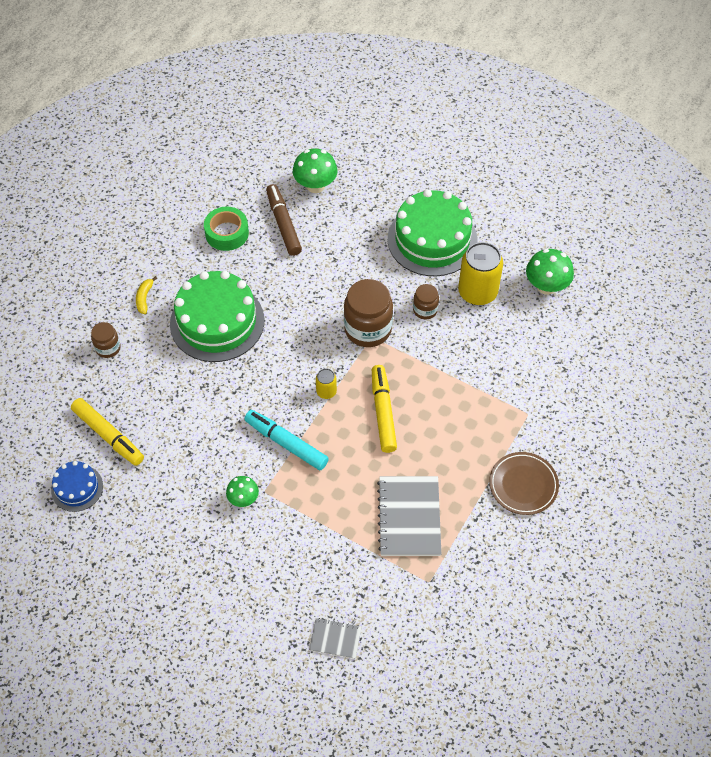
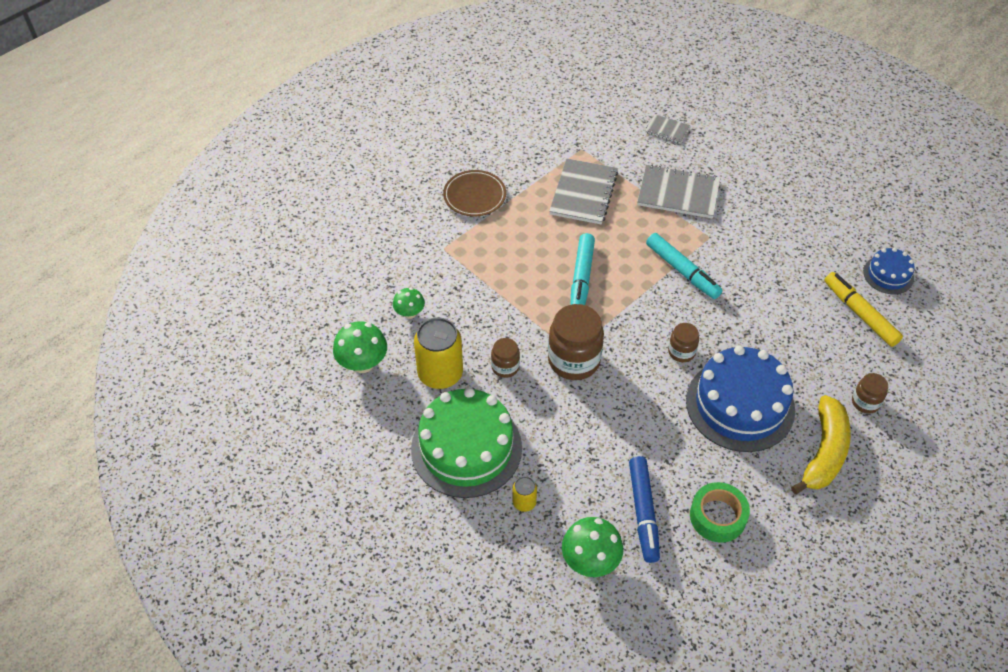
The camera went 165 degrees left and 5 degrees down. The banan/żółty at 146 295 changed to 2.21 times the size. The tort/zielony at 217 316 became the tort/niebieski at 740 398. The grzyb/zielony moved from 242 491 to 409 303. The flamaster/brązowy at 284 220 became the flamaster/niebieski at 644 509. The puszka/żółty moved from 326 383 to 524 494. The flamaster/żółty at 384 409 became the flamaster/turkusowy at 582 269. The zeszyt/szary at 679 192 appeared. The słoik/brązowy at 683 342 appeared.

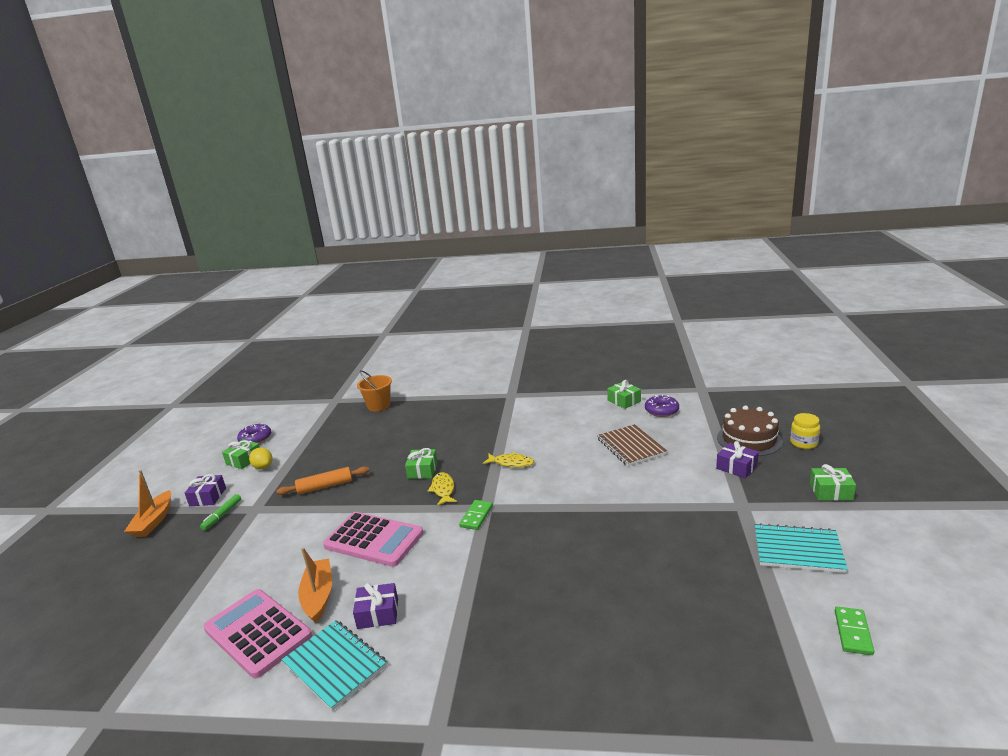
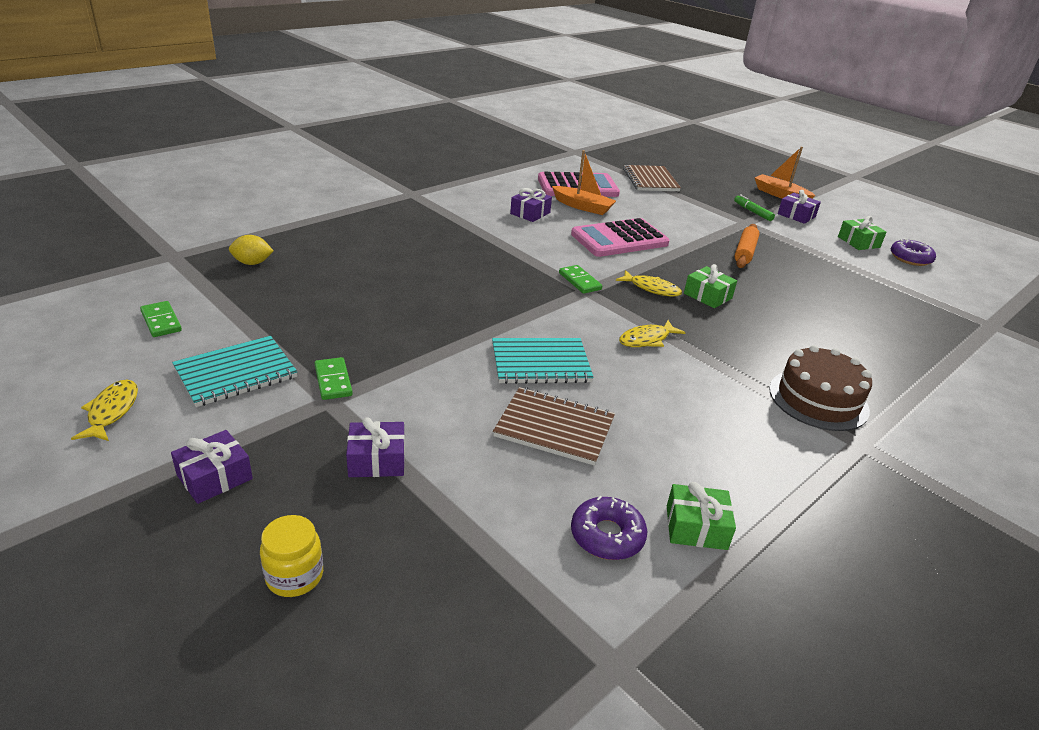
The camera went 125 degrees right and 10 degrees up. The cytryna/żółty moved from 261 458 to 251 250. The zeszyt/turkusowy moved from 334 665 to 543 361. The wiadro/pomarańczowy at 374 391 disappeared. The tort/brązowy moved from 750 430 to 820 388. The prezent/zielony at 833 482 became the prezent/fioletowy at 212 467. The ryba/żółty at 104 410 appeared. The kostka domina/zielony at 334 378 appeared. The zeszyt/brązowy at 652 178 appeared.

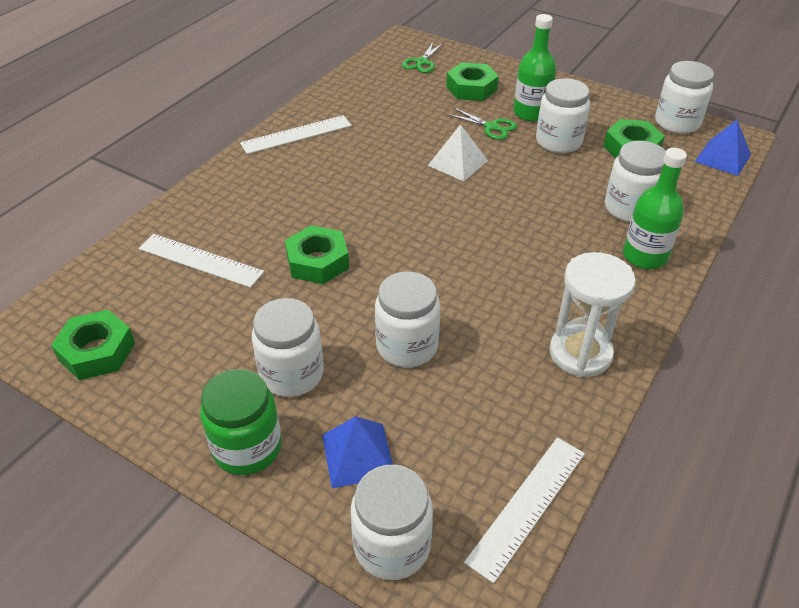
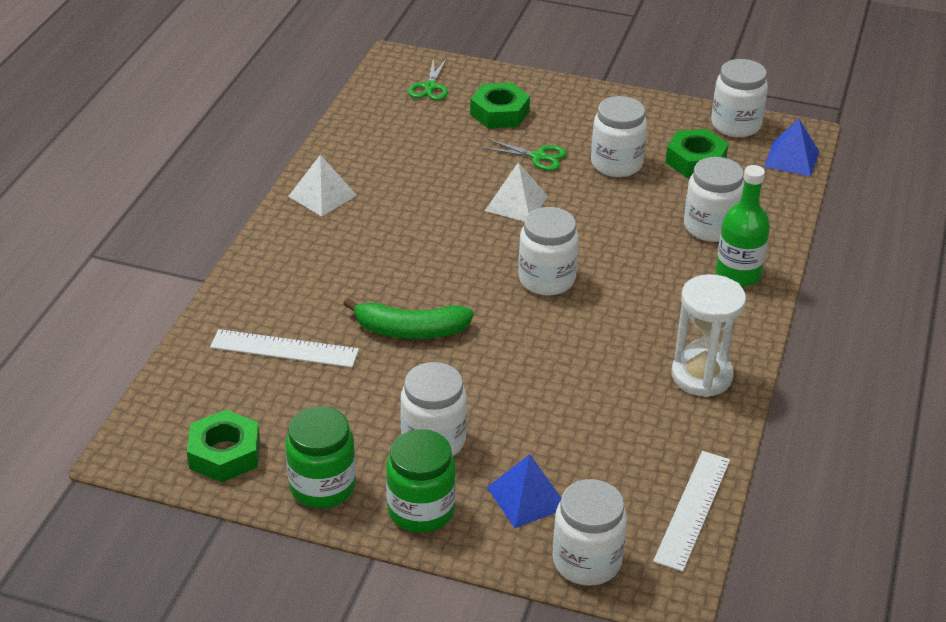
The camera went 15 degrees left and 5 degrees down. The linijka/biały at 296 134 was replaced by the piramida/biały at 322 186. The nakrętka/zielony at 317 254 was replaced by the banan/zielony at 408 318. The słoik/biały moved from 407 320 to 548 251. The butelka/zielony at 535 67 disappeared. The słoik/zielony at 320 457 appeared.

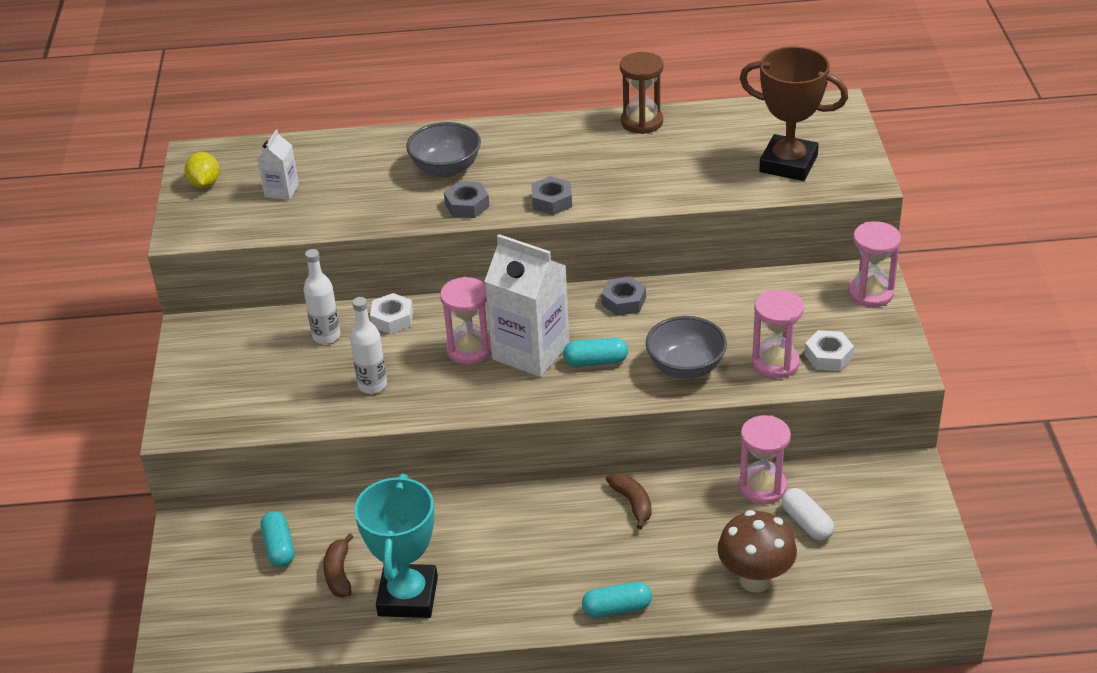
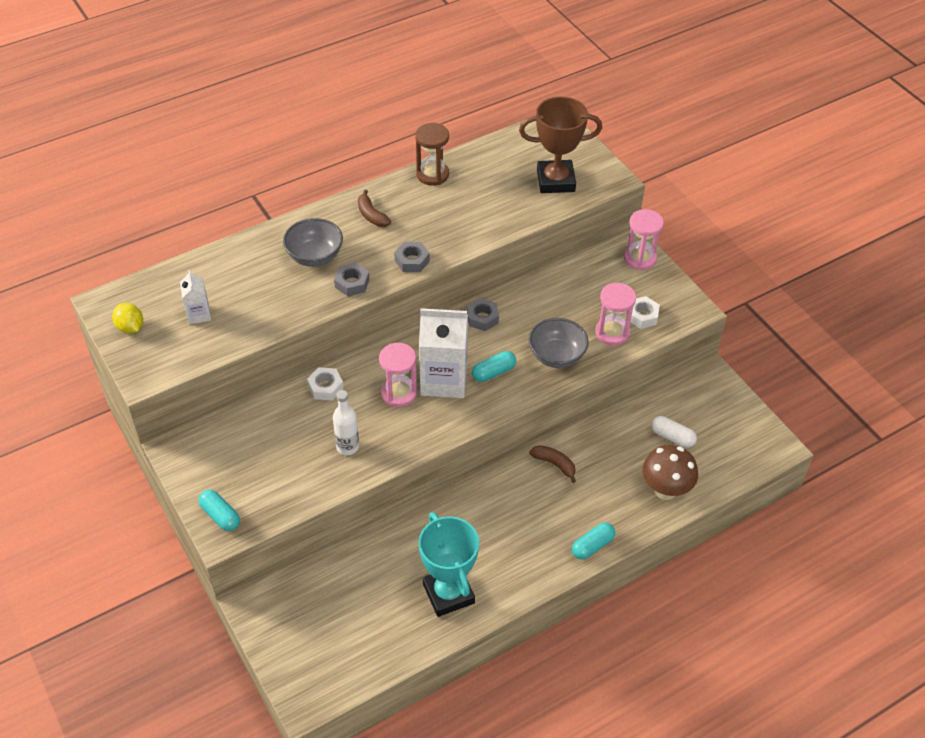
The camera went 30 degrees left and 10 degrees up. The kapsułka/turkusowy moved from 278 539 to 219 510. The butelka/biały at 322 296 disappeared. The banan/brązowy moved from 338 565 to 374 208. The klepsydra/różowy at 764 459 disappeared.

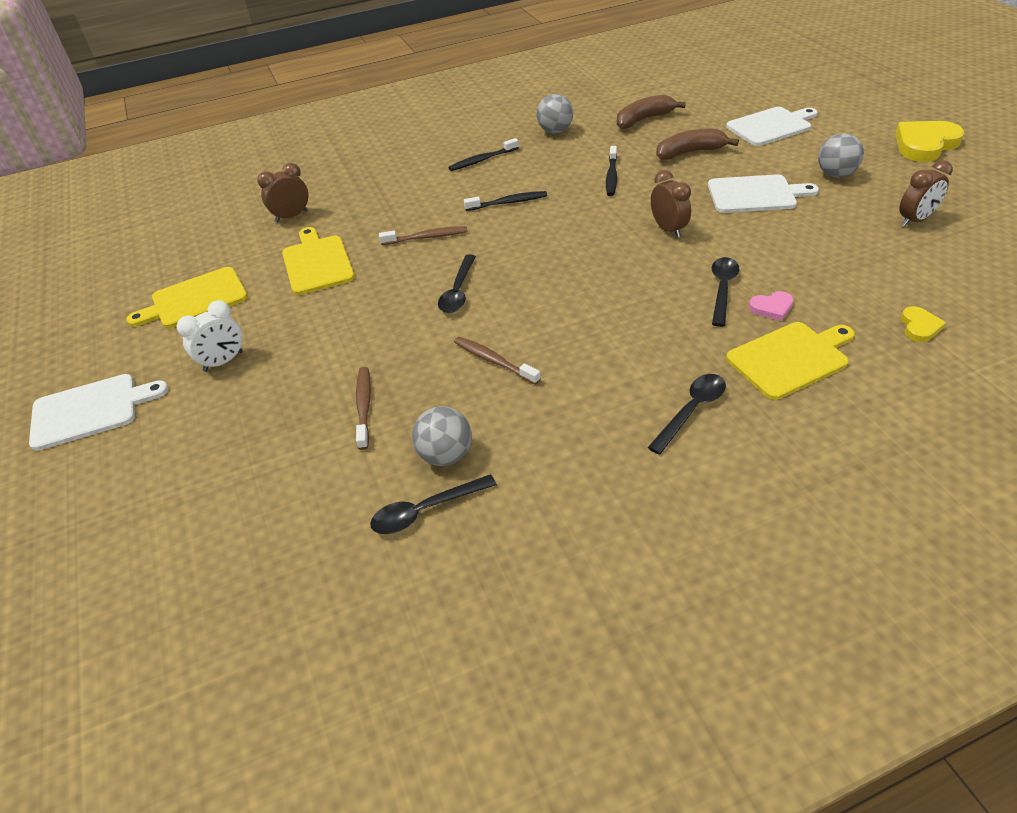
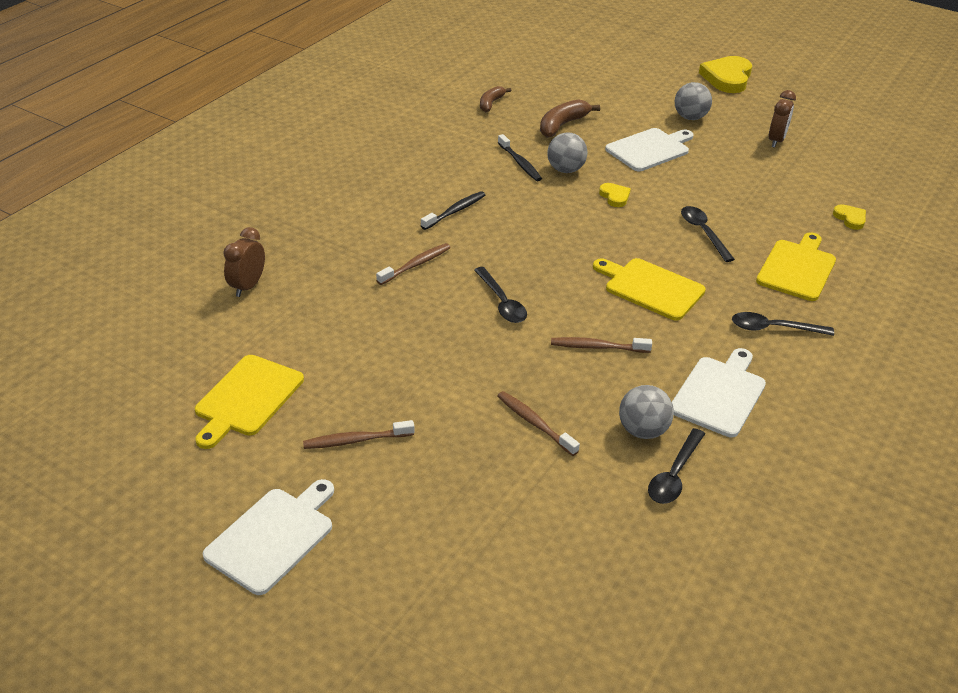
The camera went 40 degrees left and 5 degrees down. The budzik/biały at 210 336 was replaced by the szczoteczka do zębów/brązowy at 359 434. The deska do krojenia/żółty moved from 318 261 to 649 289. The szczoteczka do zębów/czarny at 483 154 disappeared. The piłka/szary moved from 555 113 to 567 152. The banan/brązowy at 651 112 changed to 0.65 times the size. The łyżka/czarny at 687 414 turned 90 degrees counterclockwise. The budzik/brązowy at 671 204 was replaced by the serce/żółty at 615 195. The deska do krojenia/biały moved from 772 126 to 719 392. The serce/różowy at 771 306 disappeared.

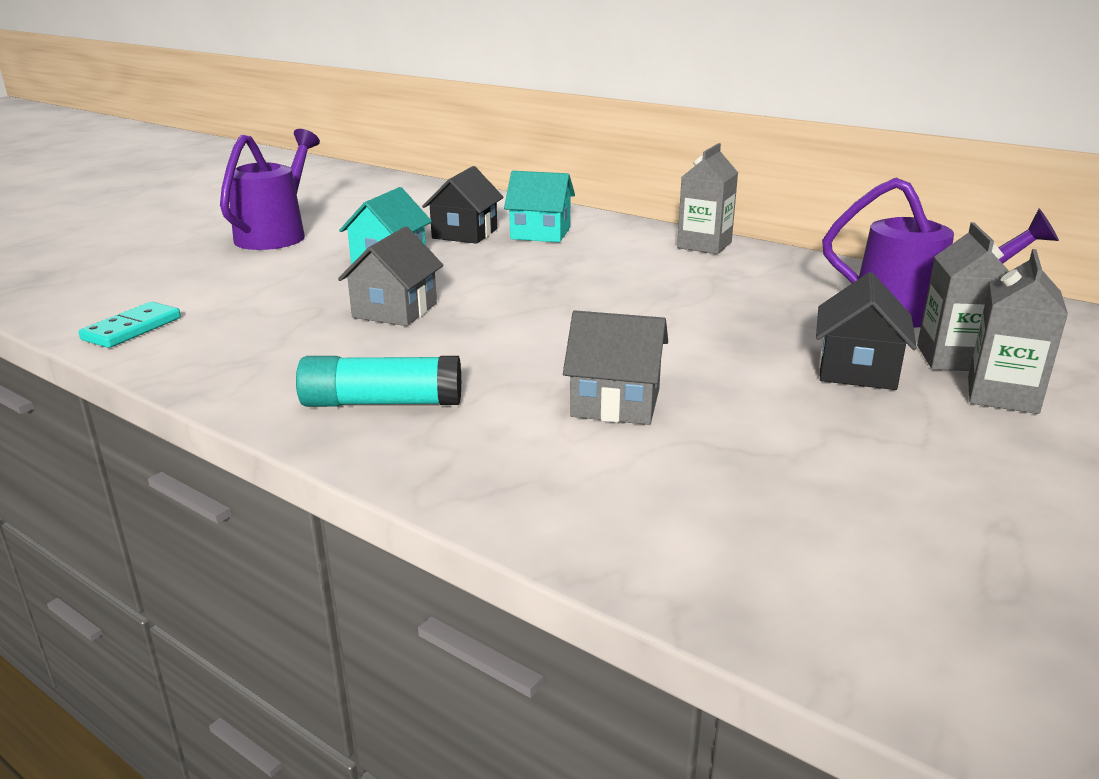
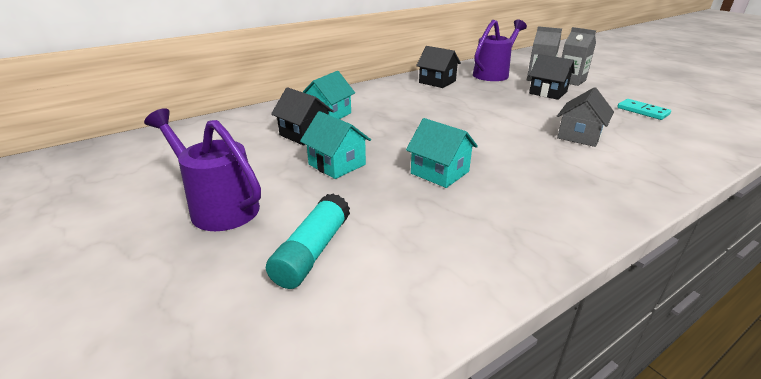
The camera went 70 degrees left and 5 degrees up. The kostka domina/turkusowy moved from 130 325 to 644 109. The klej w sztyfcie/turkusowy moved from 378 381 to 308 241. The domek/szary at 390 276 became the domek/turkusowy at 442 153. The karton mleka/szary at 707 198 disappeared. The domek/czarny at 438 67 appeared.

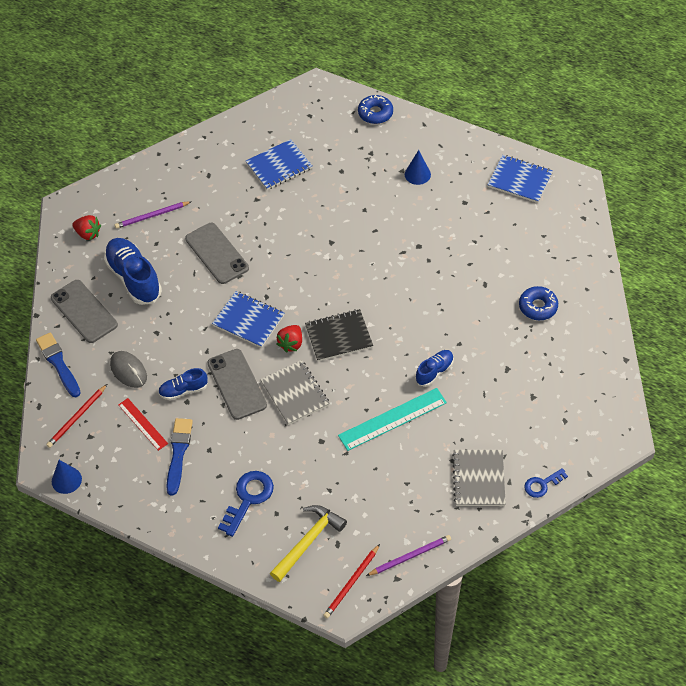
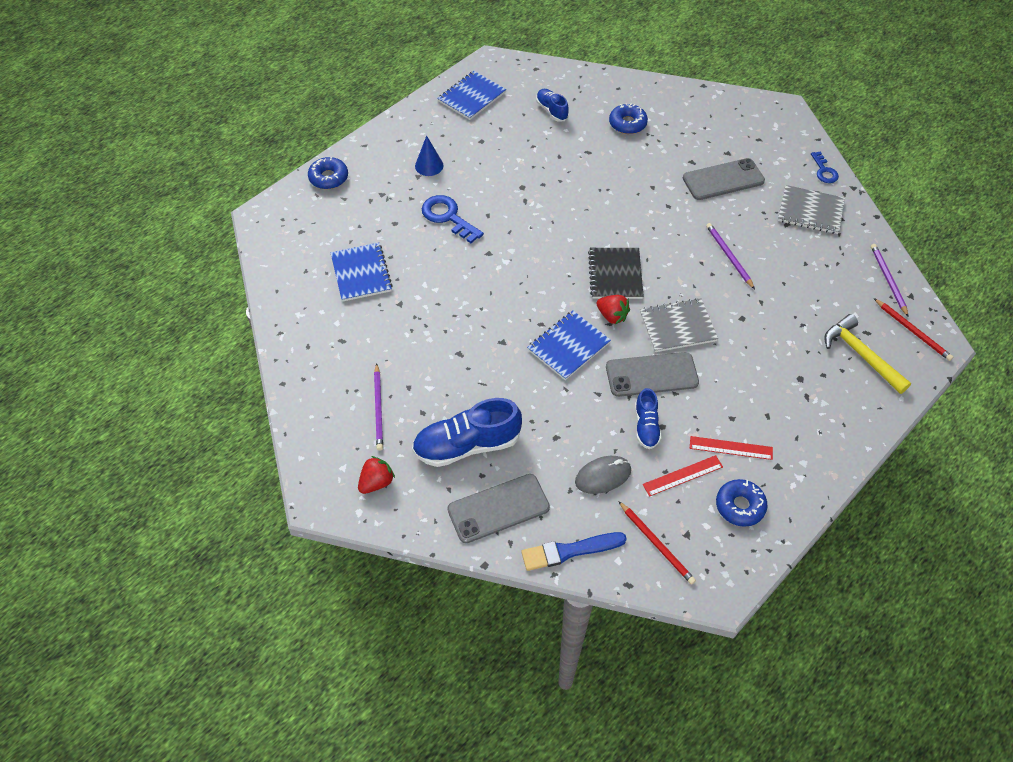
The camera went 75 degrees left and 0 degrees up. The stożek/niebieski at 67 477 disappeared. The pędzel/niebieski at 179 456 was replaced by the linijka/czerwony at 731 448. The telefon/szary moved from 217 253 to 724 179. The klucz/niebieski moved from 246 504 to 453 219. The linijka/turkusowy at 392 419 was replaced by the ołówek/fioletowy at 730 256. The but/niebieski moved from 434 368 to 552 105. The donut/niebieski at 741 503 appeared.

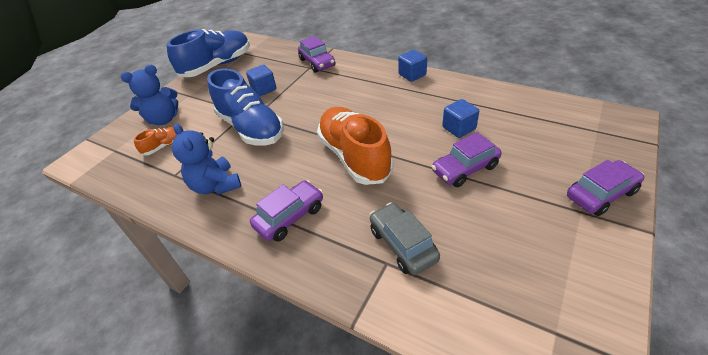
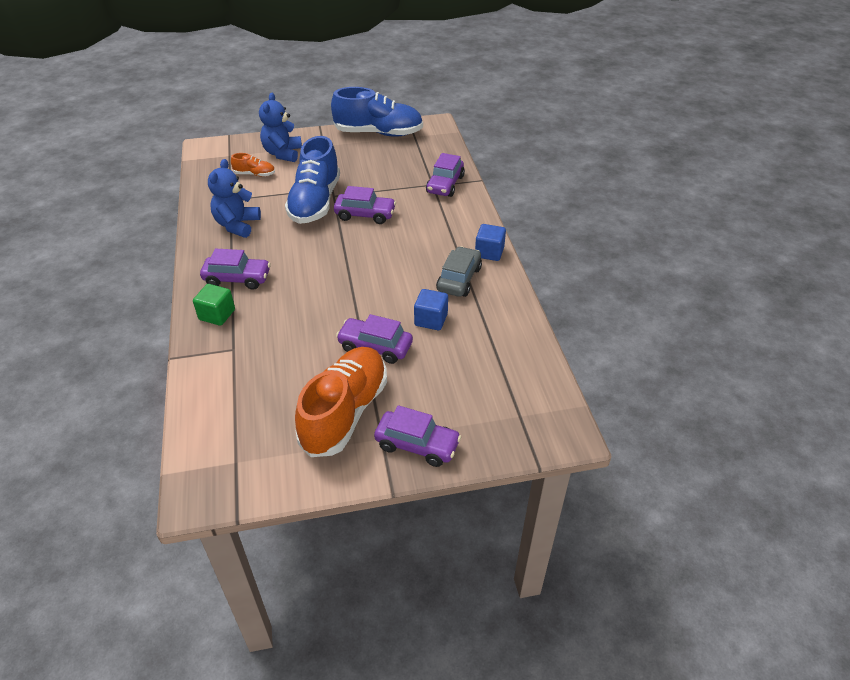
The camera went 45 degrees right and 0 degrees up. The miś/niebieski at 149 95 turned 75 degrees clockwise. The sześcian/niebieski at 261 80 disappeared. The but/pomarańczowy moved from 355 146 to 341 402. The samochód/szary moved from 405 238 to 459 271. The sześcian/zielony at 214 305 appeared. The samochód/fioletowy at 365 205 appeared.

